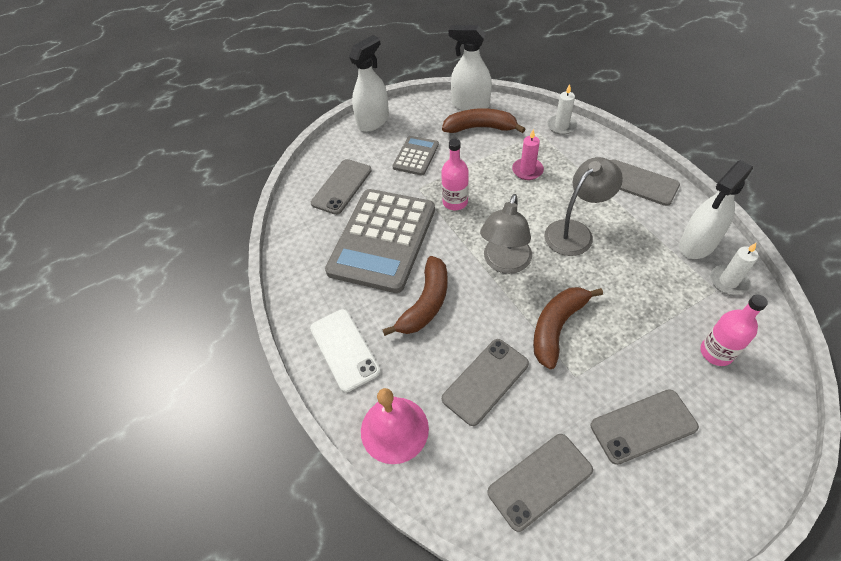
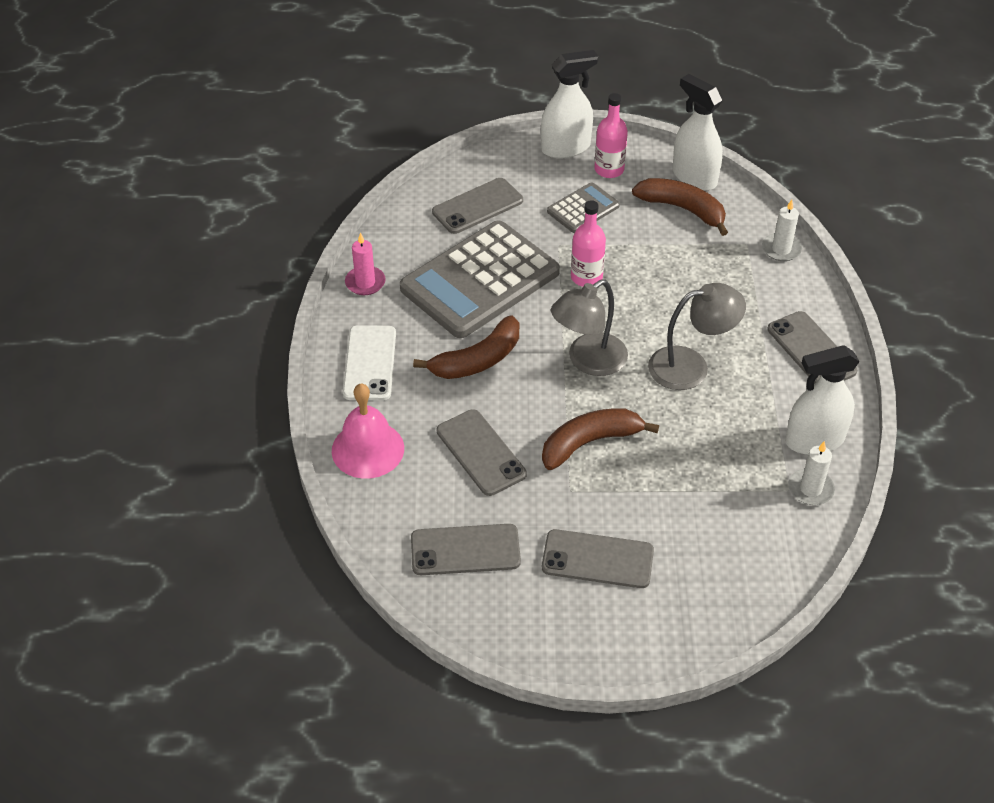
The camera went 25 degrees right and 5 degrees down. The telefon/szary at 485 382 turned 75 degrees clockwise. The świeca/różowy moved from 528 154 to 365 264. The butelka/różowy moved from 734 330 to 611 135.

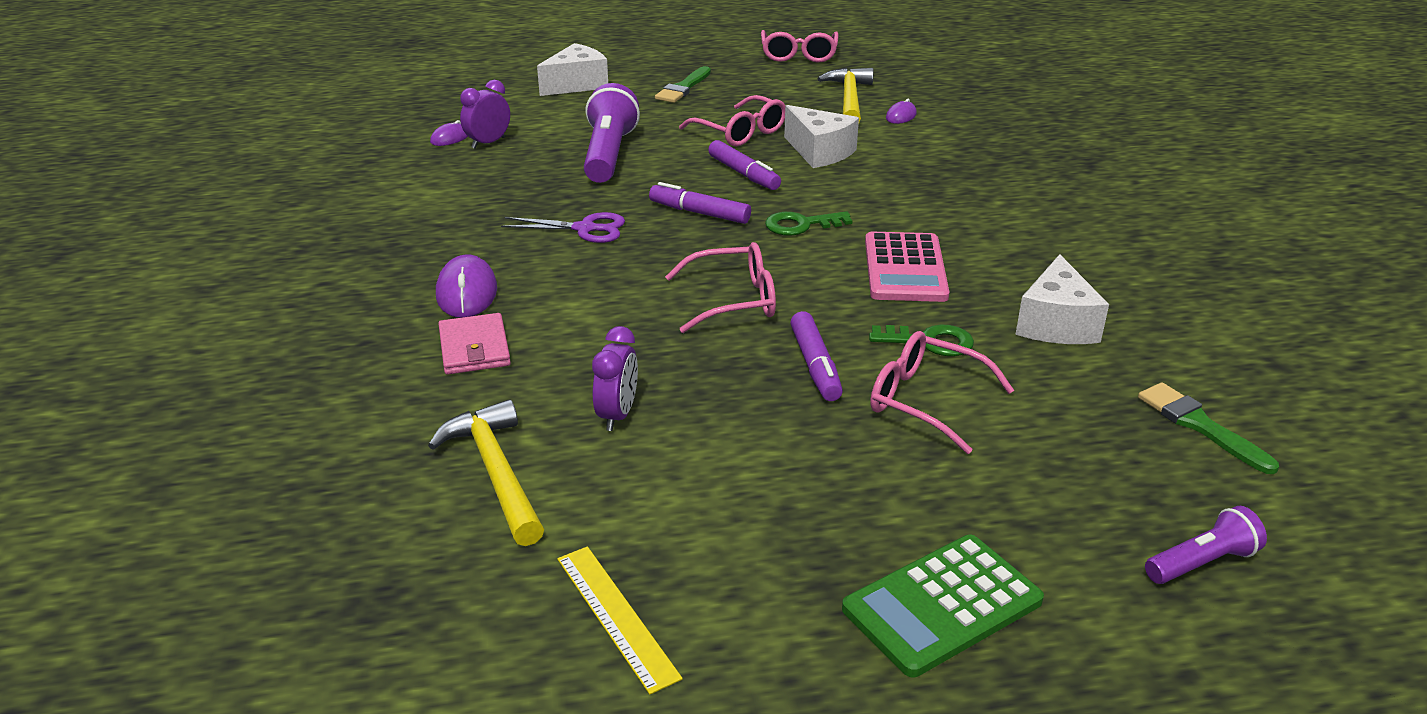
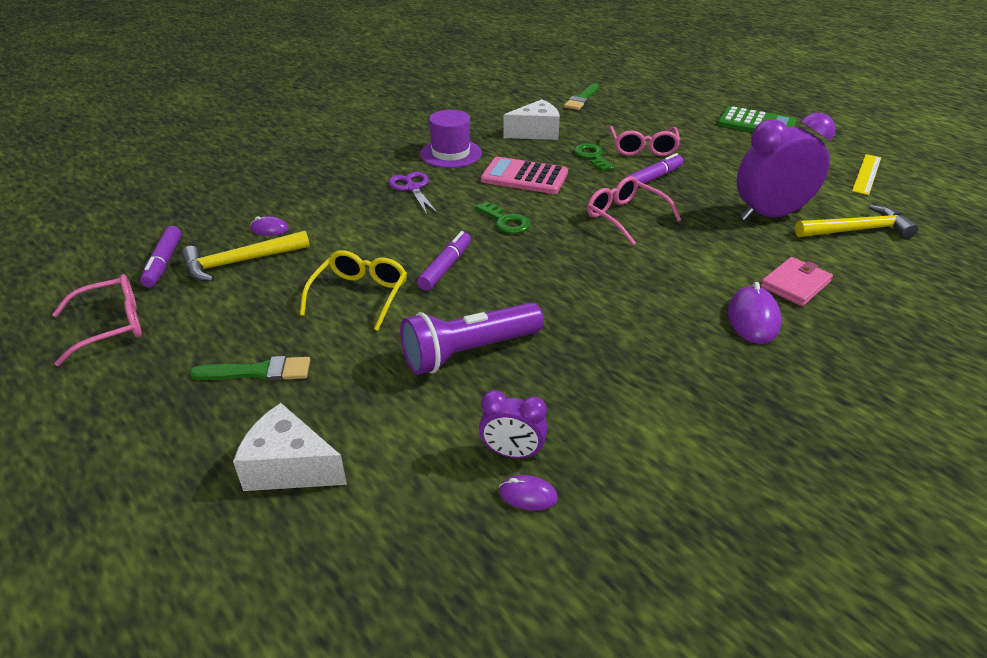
The camera went 120 degrees left and 5 degrees up. The młotek/żółty at 486 472 turned 135 degrees counterclockwise. The myszka/fioletowy at 466 286 turned 45 degrees counterclockwise. The nożyczki/fioletowy moved from 563 227 to 413 193. The budzik/fioletowy at 615 378 changed to 1.95 times the size. The flamaster/fioletowy moved from 700 203 to 160 256. The okulary/różowy at 732 120 became the okulary/żółty at 353 290. The ser/biały at 821 136 disappeared. The kalkulator/różowy at 907 267 turned 135 degrees counterclockwise. The latarka/fioletowy at 1206 545 disappeared. The kapelusz/fioletowy at 451 139 appeared.

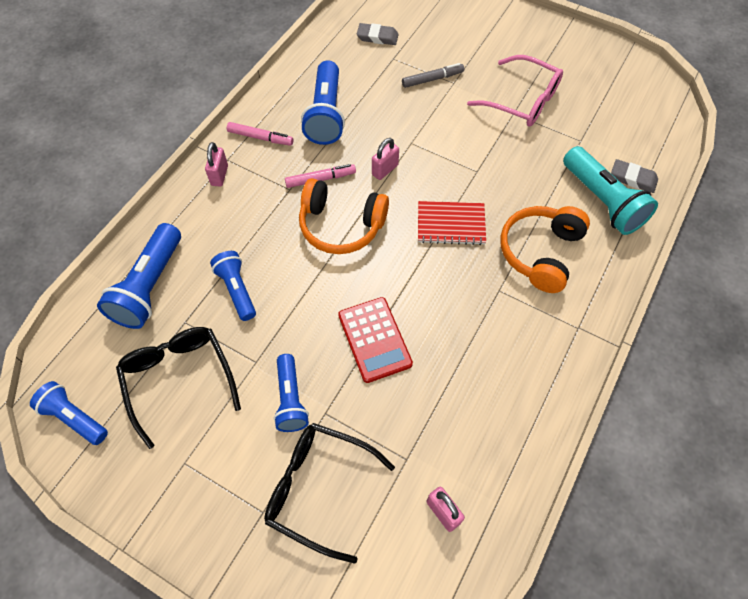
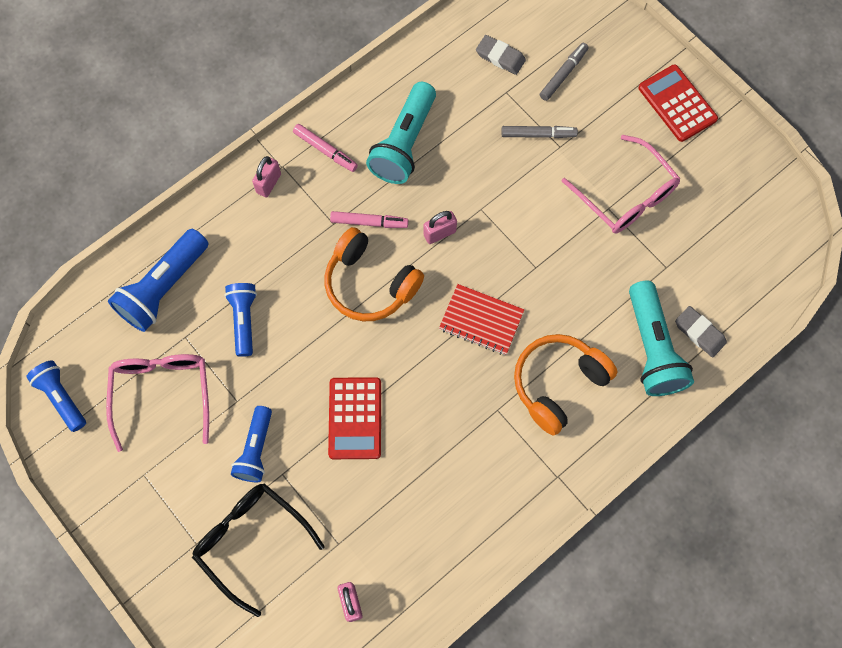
The camera went 20 degrees right and 10 degrees up. The okulary/czarny at 178 388 became the okulary/różowy at 157 403. The latarka/niebieski at 323 102 became the latarka/turkusowy at 401 133. The flamaster/szary at 564 72 appeared. The kalkulator/czerwony at 678 103 appeared.

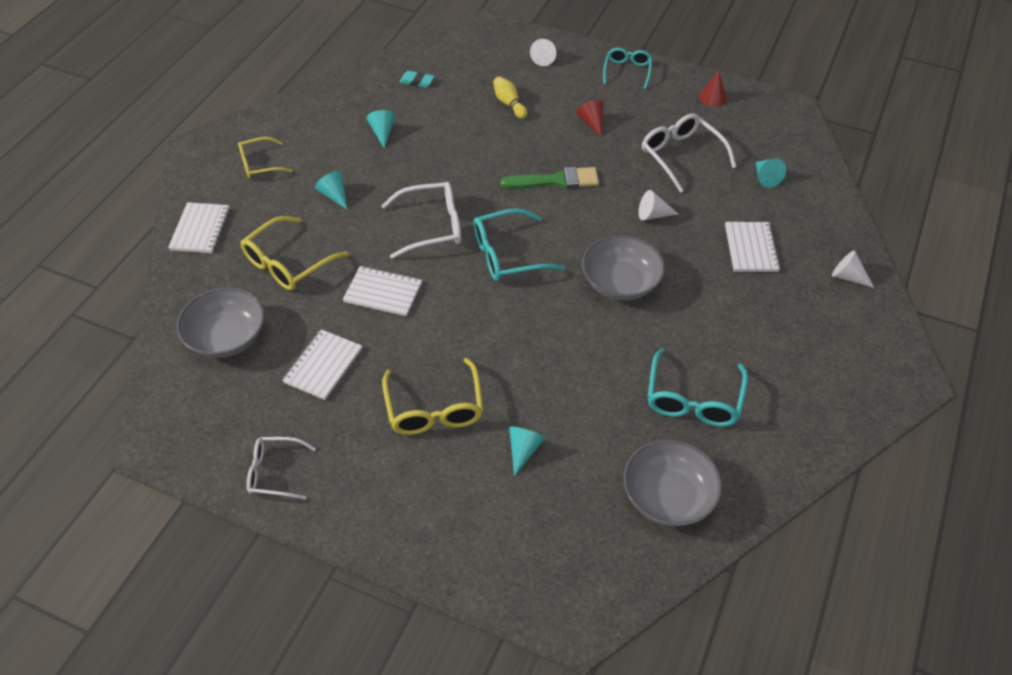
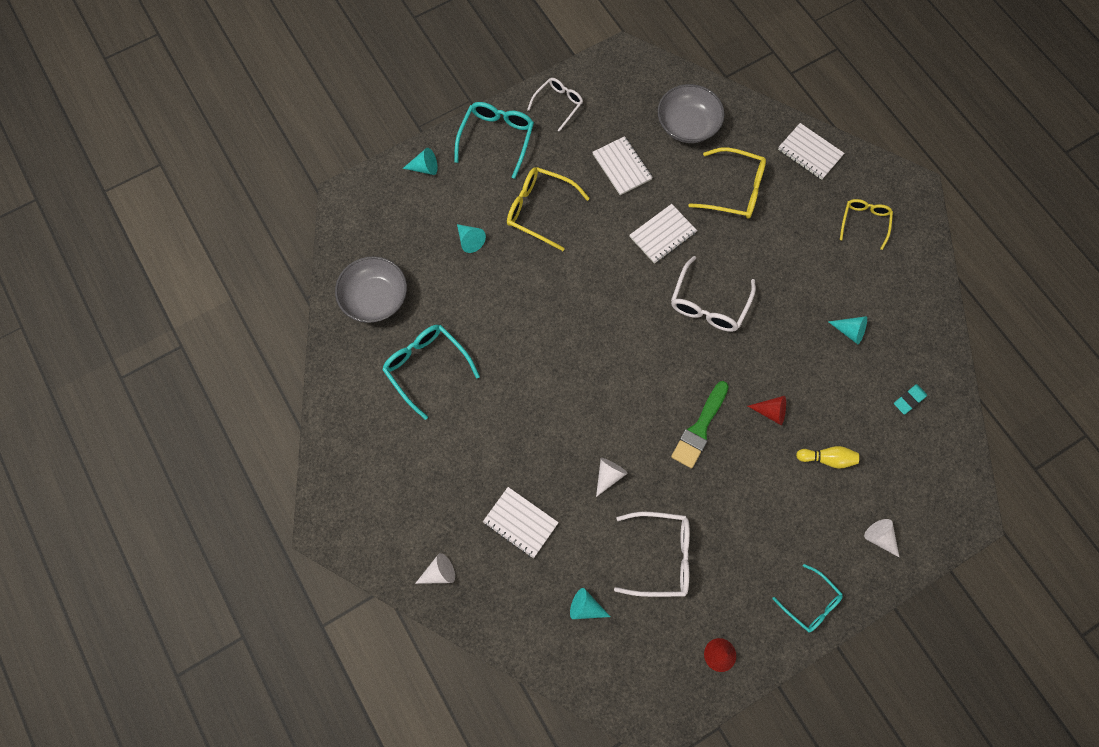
The camera went 125 degrees right and 20 degrees up. The okulary/żółty at 295 253 turned 120 degrees clockwise. The stożek/turkusowy moved from 331 190 to 420 161. The okulary/turkusowy moved from 520 244 to 494 140. The stożek/czerwony moved from 589 119 to 767 410. The miska/szary at 623 268 disappeared.

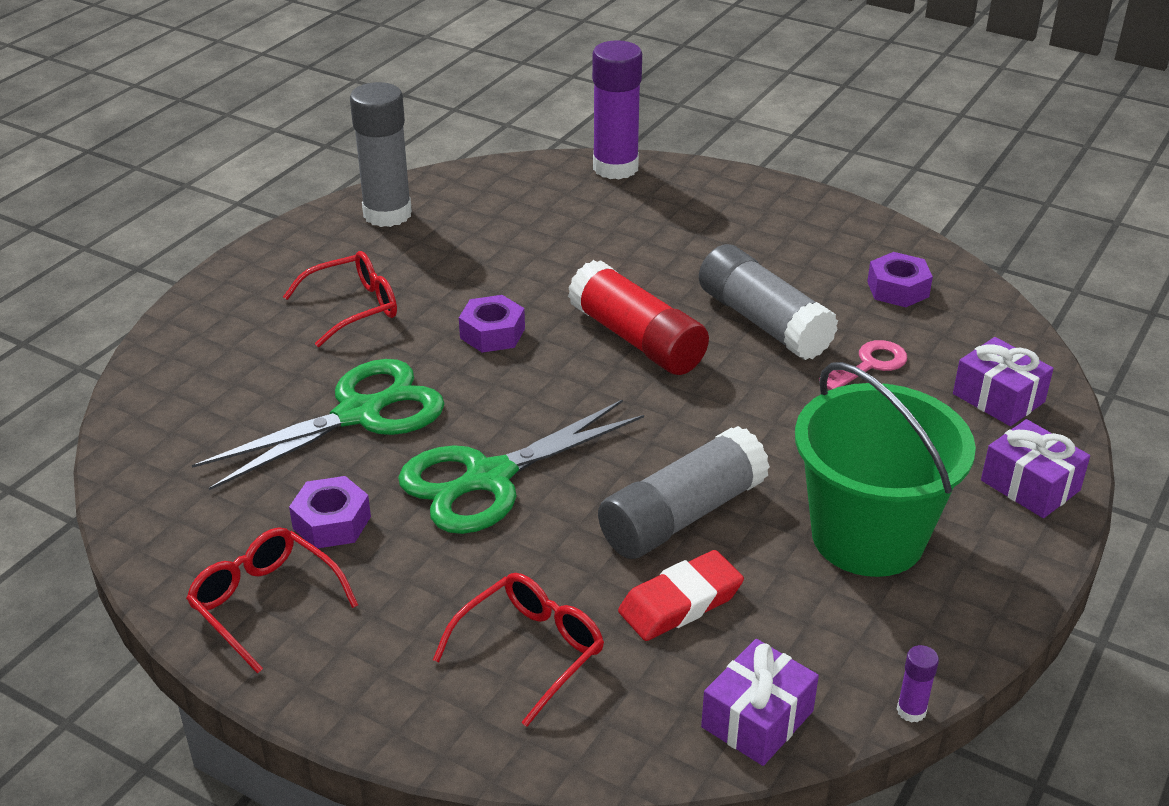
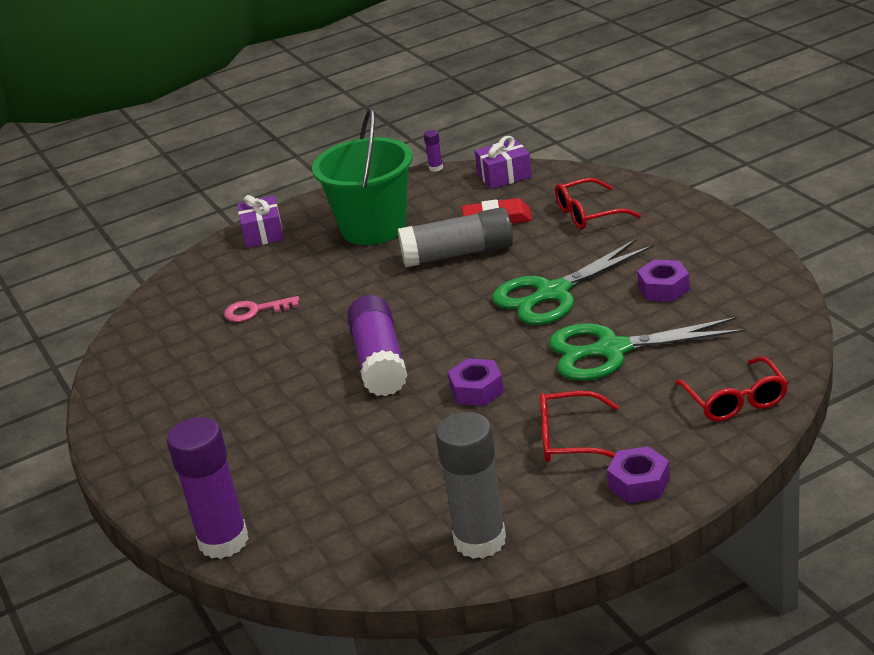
The camera went 145 degrees left and 5 degrees down. The okulary/czerwony moved from 272 600 to 731 388. The nożyczki/zielony at 521 466 turned 150 degrees clockwise. The klej w sztyfcie/czerwony at 638 317 became the klej w sztyfcie/fioletowy at 377 345. The klej w sztyfcie/szary at 768 302 disappeared. The nakrętka/fioletowy moved from 900 279 to 638 474. The prezent/fioletowy at 1003 381 disappeared.

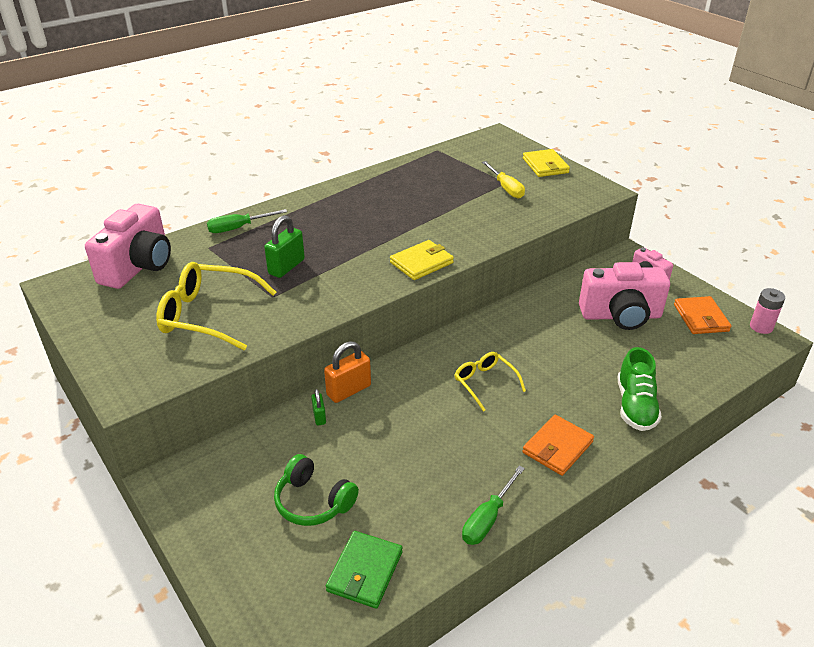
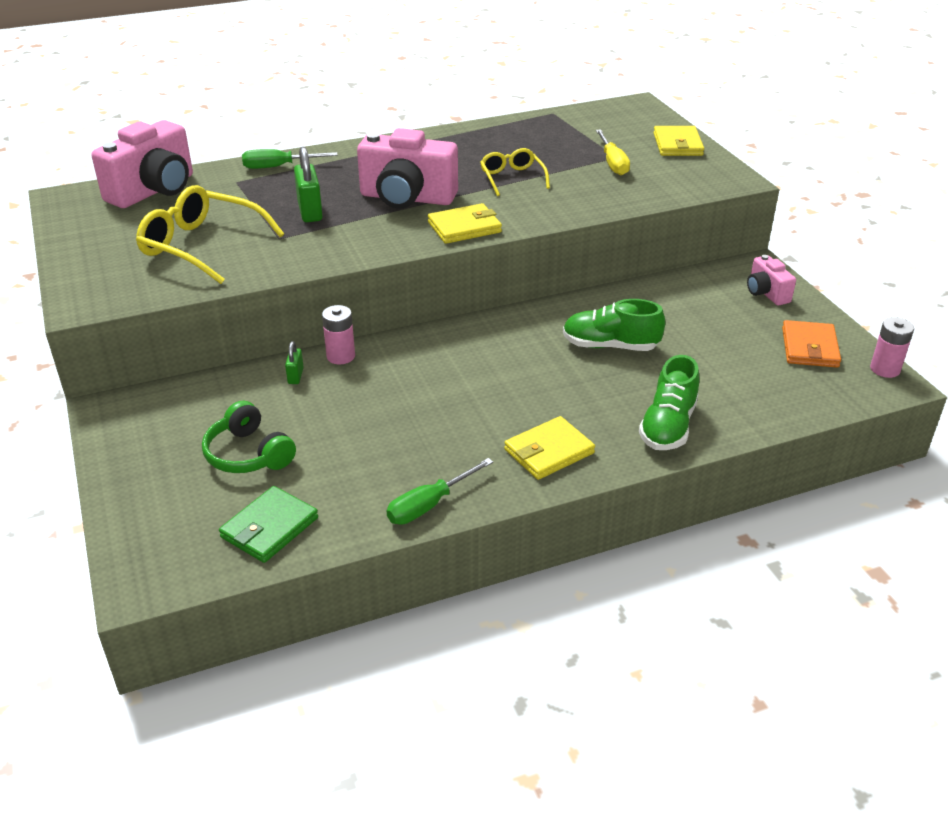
The camera went 15 degrees right and 0 degrees up. The kłódka/zielony at 284 246 turned 60 degrees counterclockwise. The kłódka/pomarańczowy at 347 372 was replaced by the bateria/różowy at 338 334. The okulary/żółty moved from 490 382 to 515 172. The portfel/pomarańczowy at 558 445 became the portfel/żółty at 549 448. The aparat fotograficzny/różowy moved from 624 296 to 407 168. The but/zielony at 614 325 appeared.

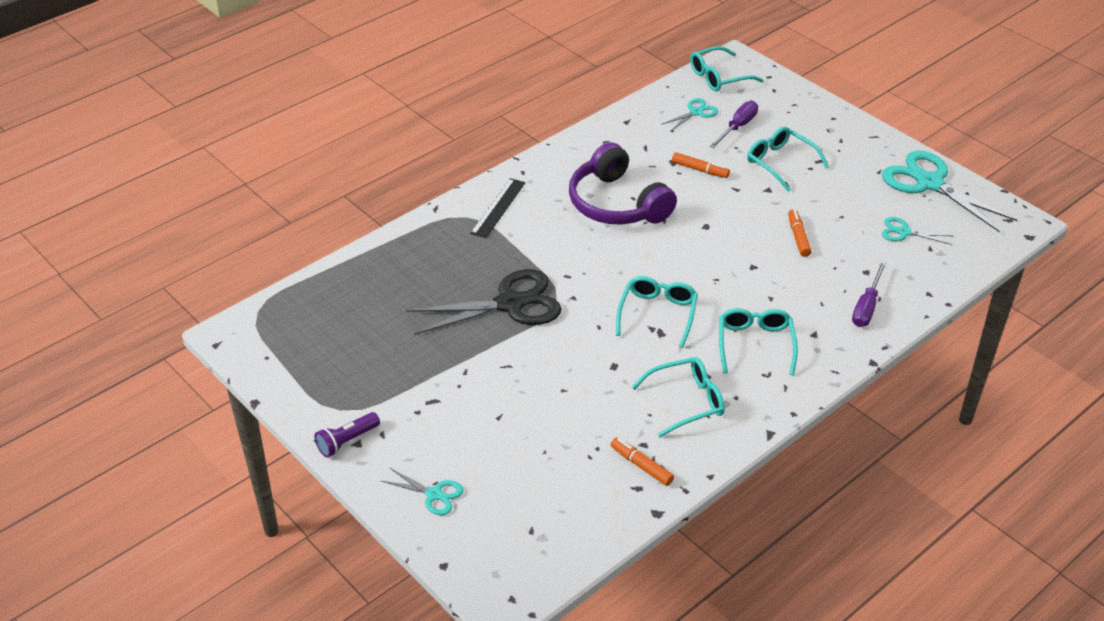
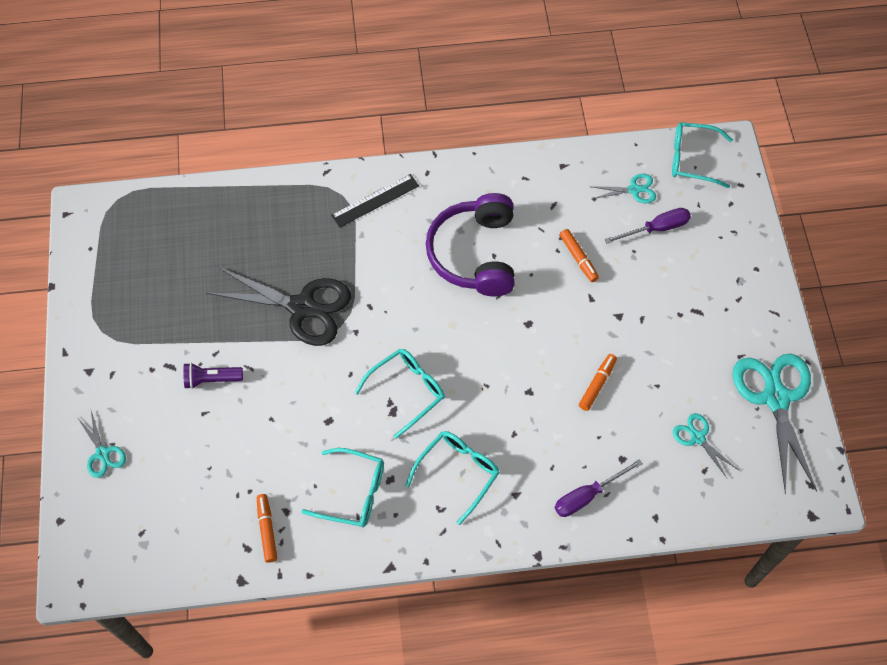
The camera went 35 degrees right and 20 degrees up. The latarka/fioletowy moved from 347 434 to 213 376. The okulary/turkusowy at 788 159 disappeared.

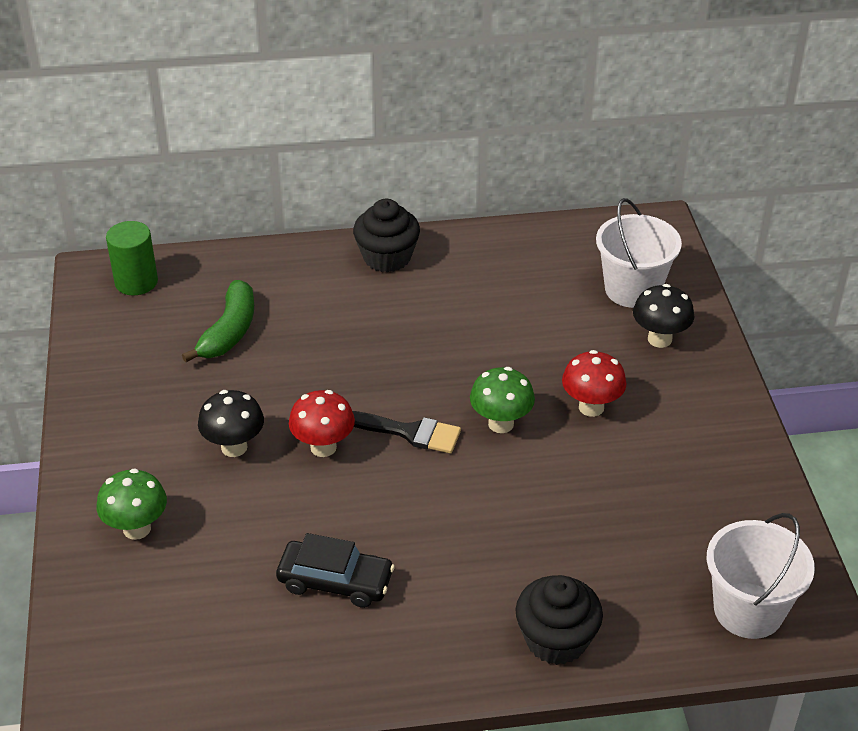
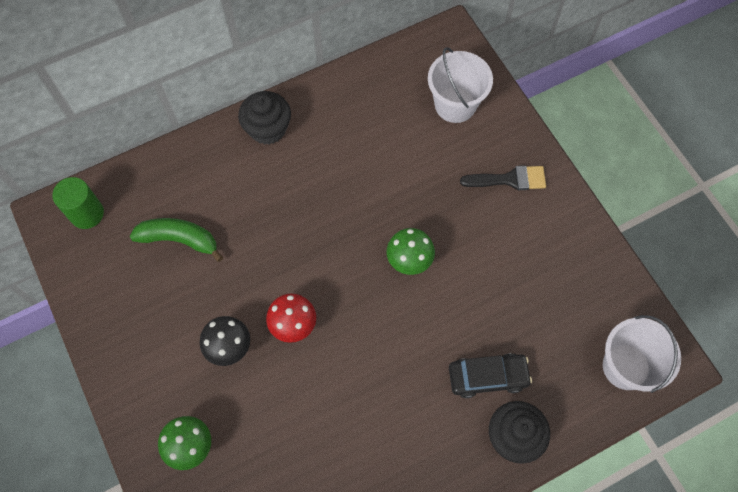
The camera went 20 degrees left and 25 degrees up. The banan/zielony at 218 321 turned 75 degrees counterclockwise. The samochód/czarny moved from 335 570 to 490 375. The pędzel/czarny moved from 406 432 to 503 178. The grzyb/czerwony at 594 383 disappeared. The grzyb/czarny at 663 316 disappeared.

